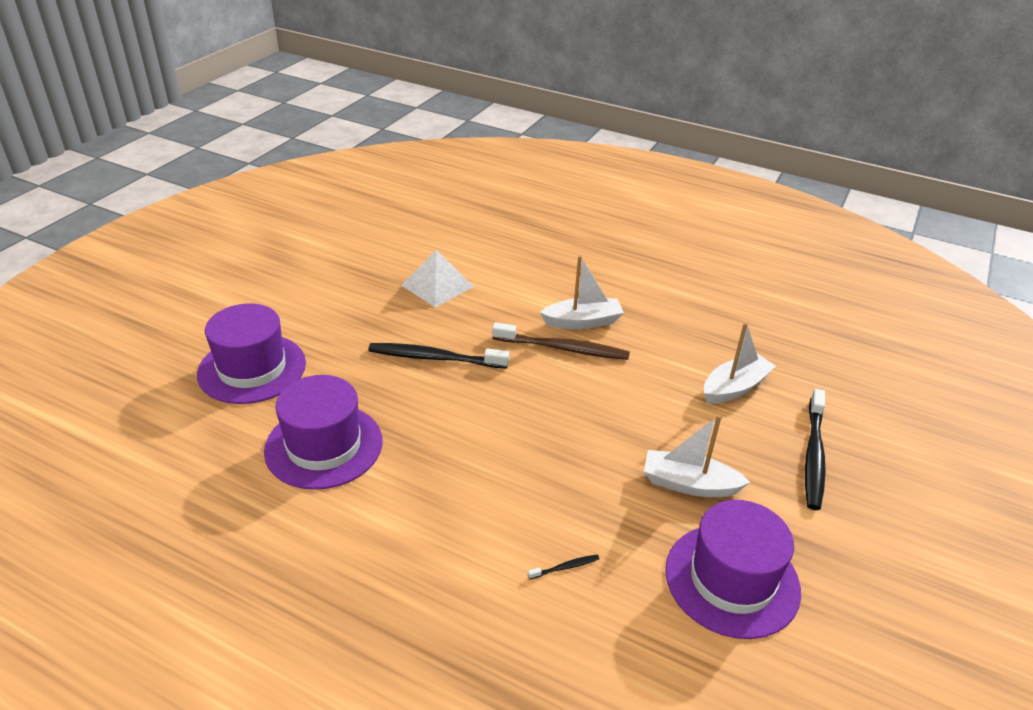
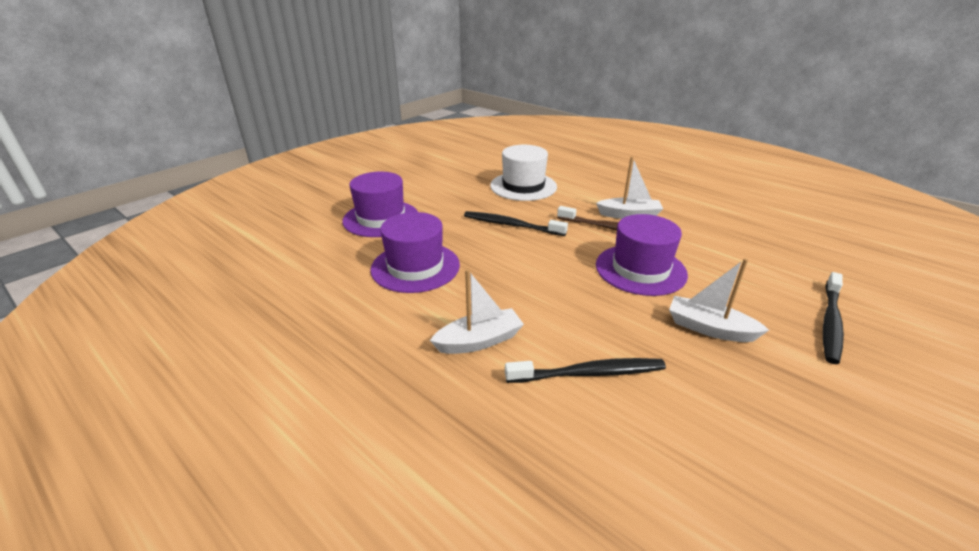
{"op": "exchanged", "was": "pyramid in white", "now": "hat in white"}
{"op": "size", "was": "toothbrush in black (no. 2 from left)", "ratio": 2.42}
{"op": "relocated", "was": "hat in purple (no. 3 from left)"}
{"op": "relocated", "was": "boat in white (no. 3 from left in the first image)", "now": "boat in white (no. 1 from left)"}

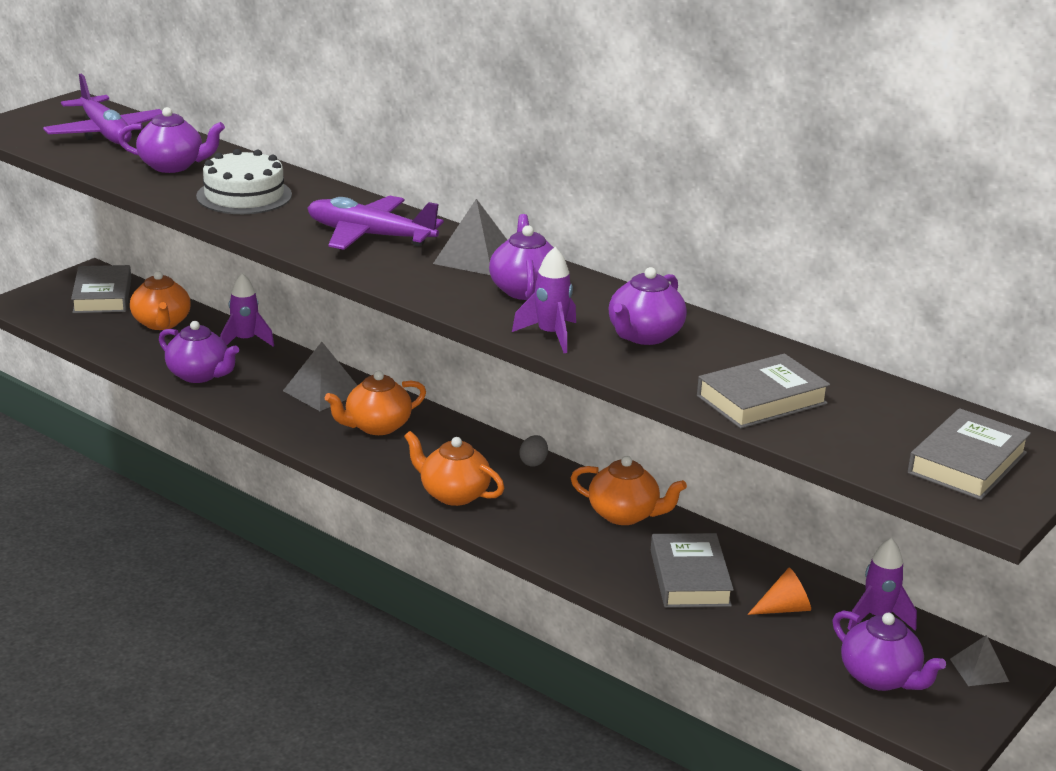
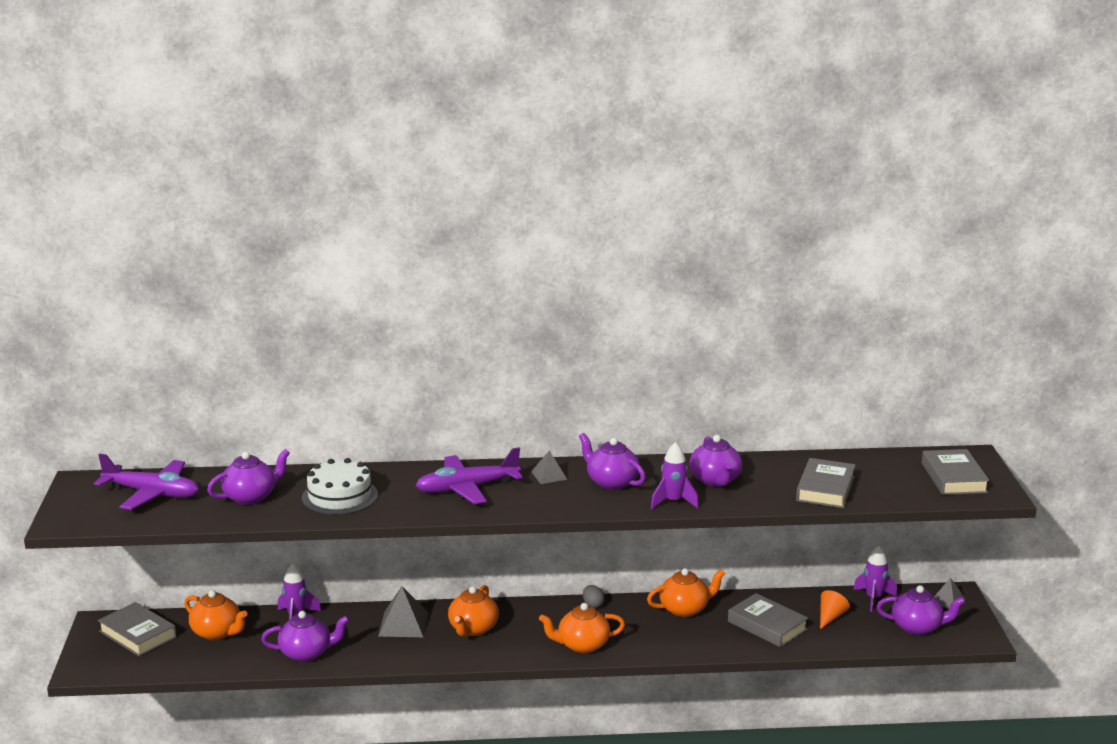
{"op": "size", "was": "pyramid in grey (no. 2 from left)", "ratio": 0.61}

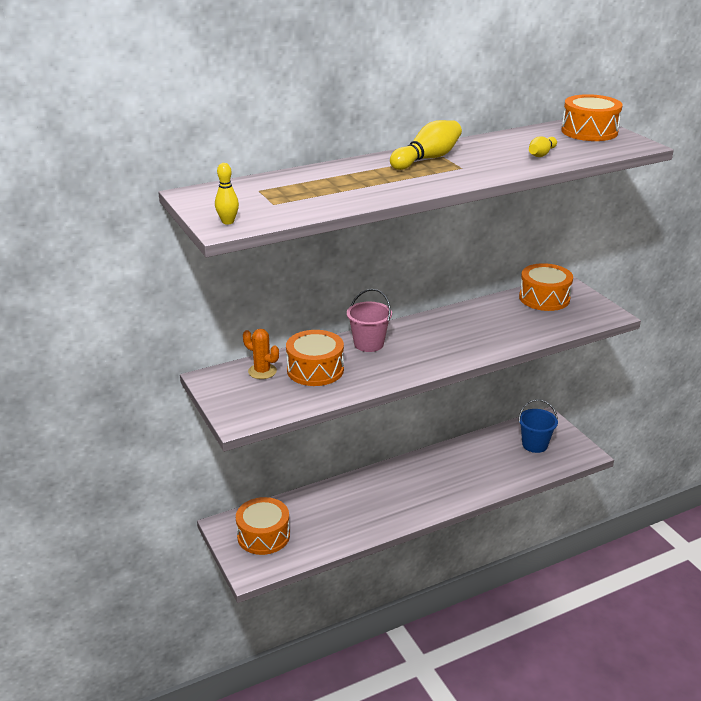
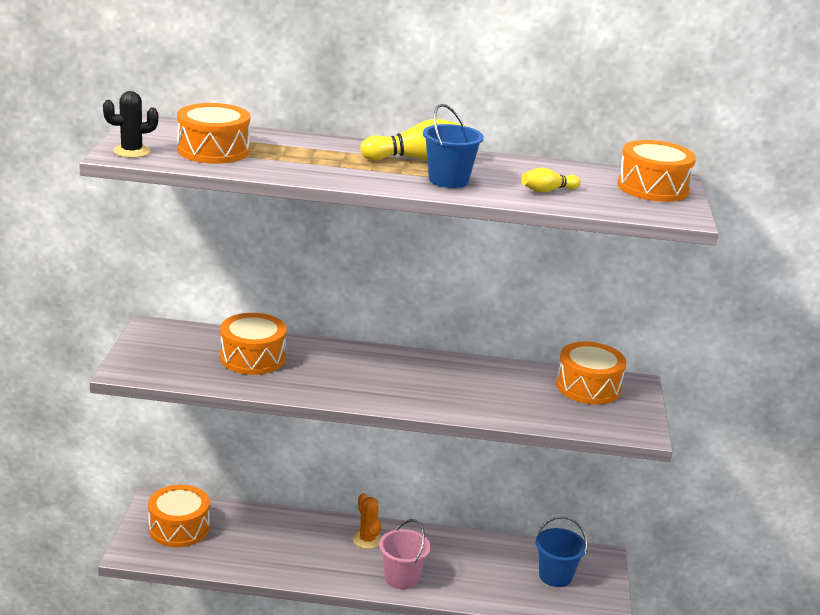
{"op": "exchanged", "was": "bowling pin in yellow (no. 1 from left)", "now": "cactus in black"}
{"op": "relocated", "was": "cactus in orange"}
{"op": "relocated", "was": "bucket in pink"}
{"op": "appeared", "now": "drum in orange (no. 2 from left)"}
{"op": "appeared", "now": "bucket in blue (no. 1 from left)"}

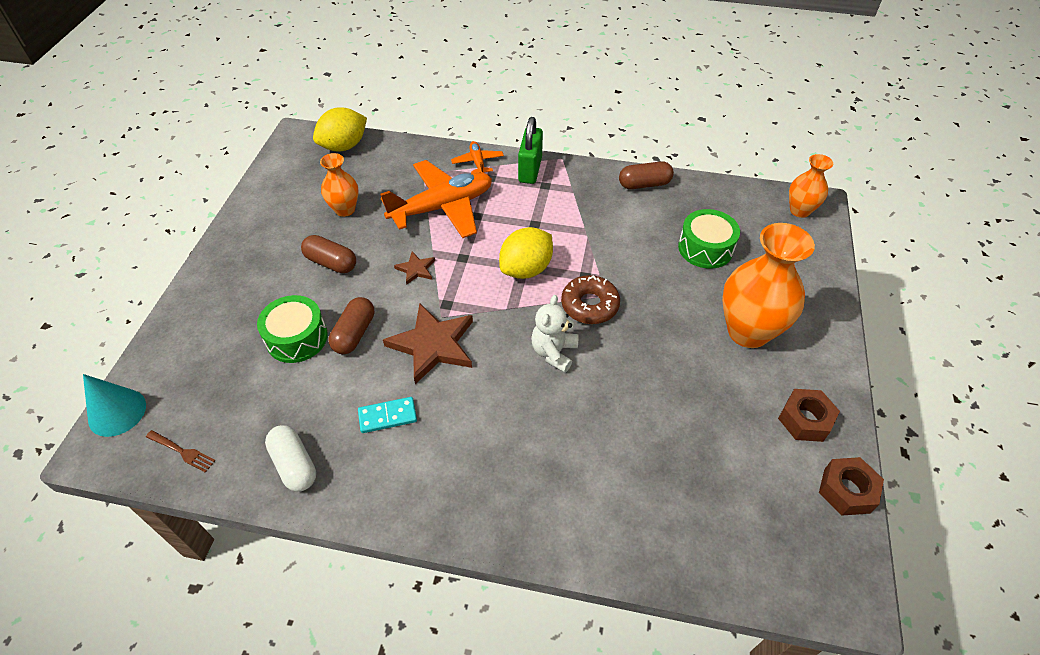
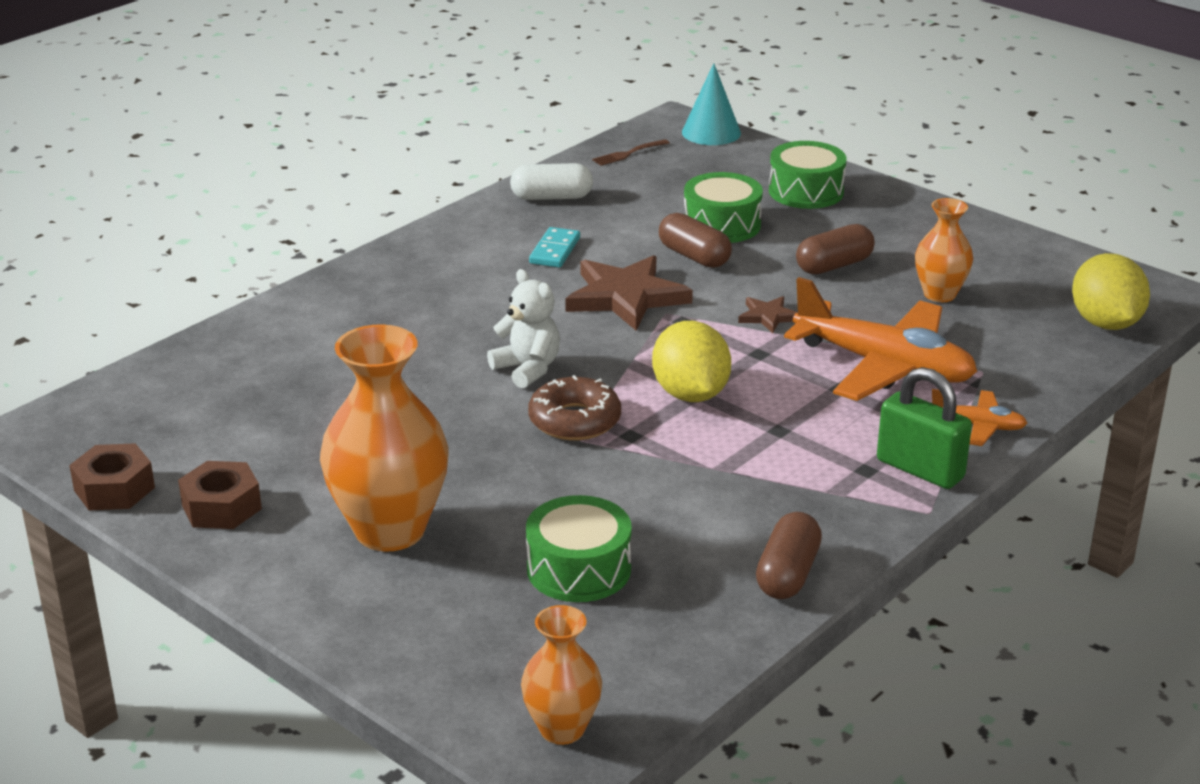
{"op": "spun", "was": "plane in orange (no. 1 from left)", "clockwise": -60}
{"op": "appeared", "now": "drum in green (no. 3 from left)"}

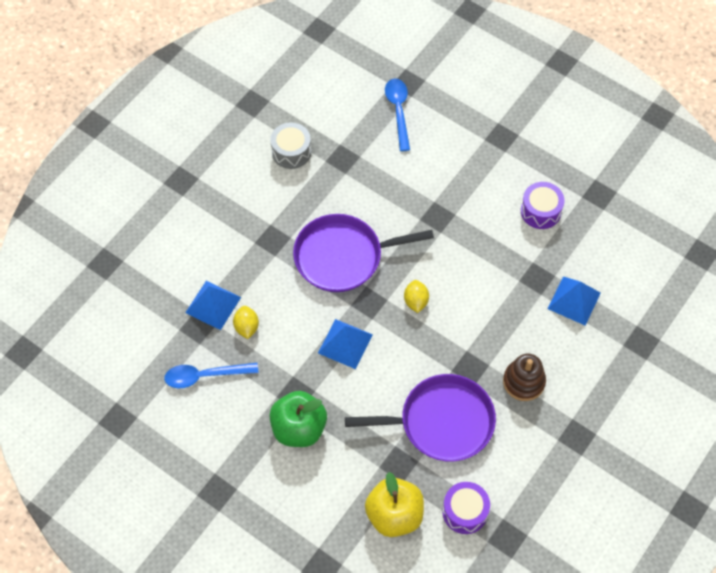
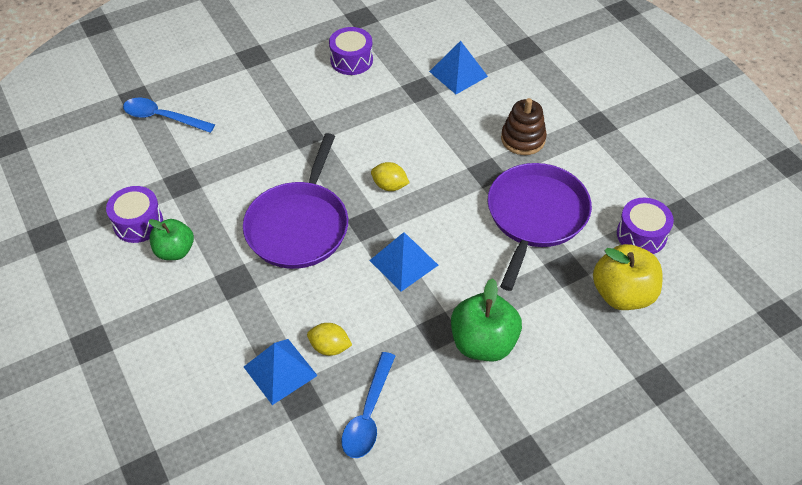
{"op": "colour", "was": "drum in grey", "now": "drum in purple (no. 1 from left)"}
{"op": "appeared", "now": "apple in green (no. 1 from left)"}

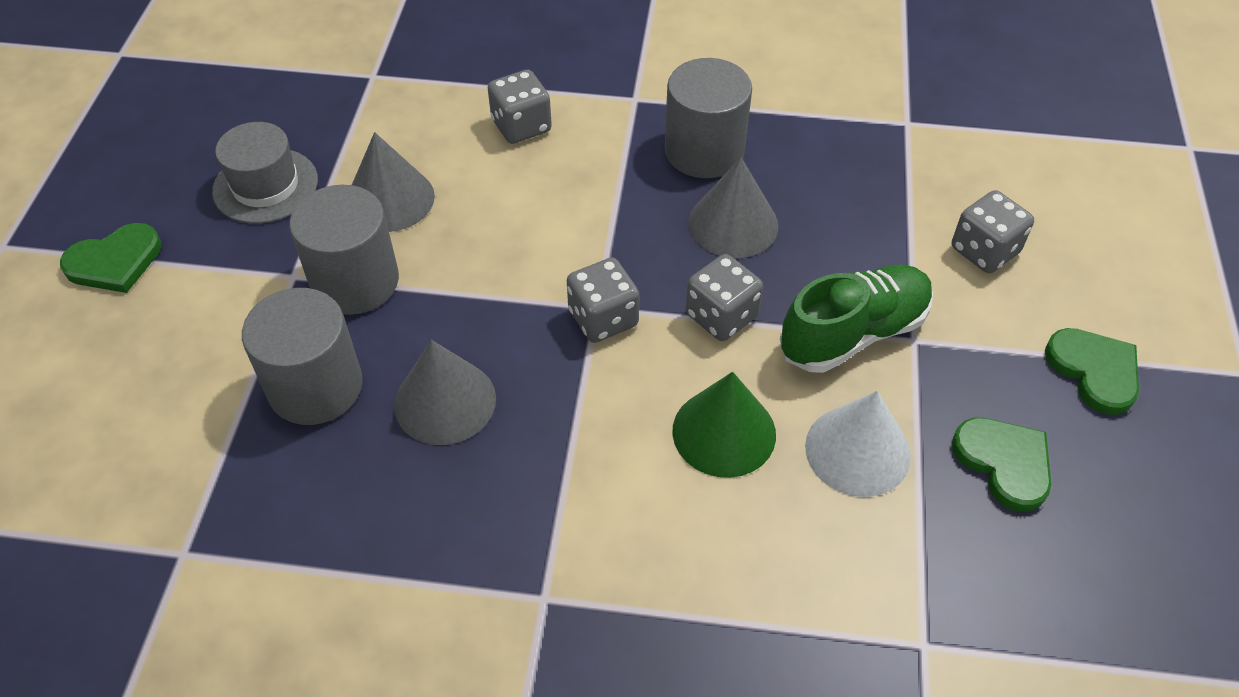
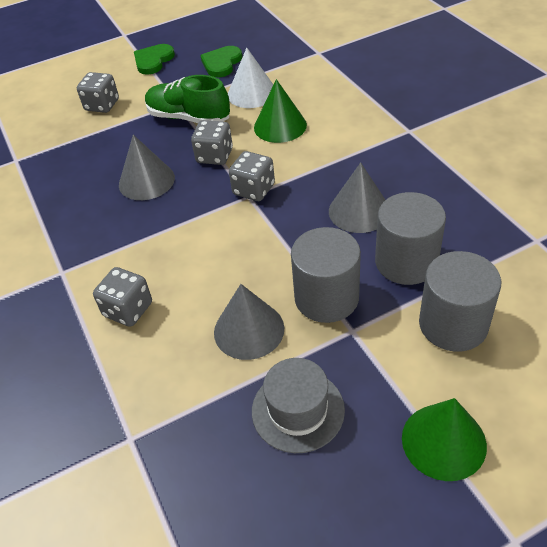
{"op": "exchanged", "was": "heart in green (no. 1 from left)", "now": "cone in green (no. 2 from left)"}
{"op": "relocated", "was": "cylinder in grey (no. 3 from left)"}

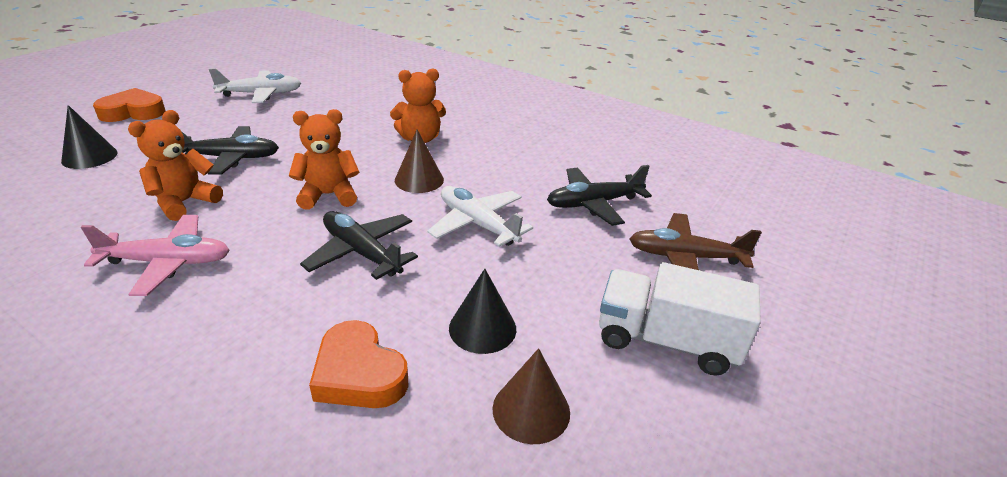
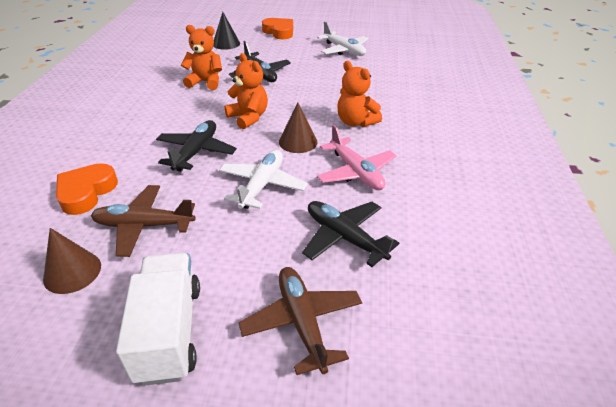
{"op": "relocated", "was": "plane in pink"}
{"op": "exchanged", "was": "cone in black (no. 2 from left)", "now": "plane in brown (no. 1 from left)"}

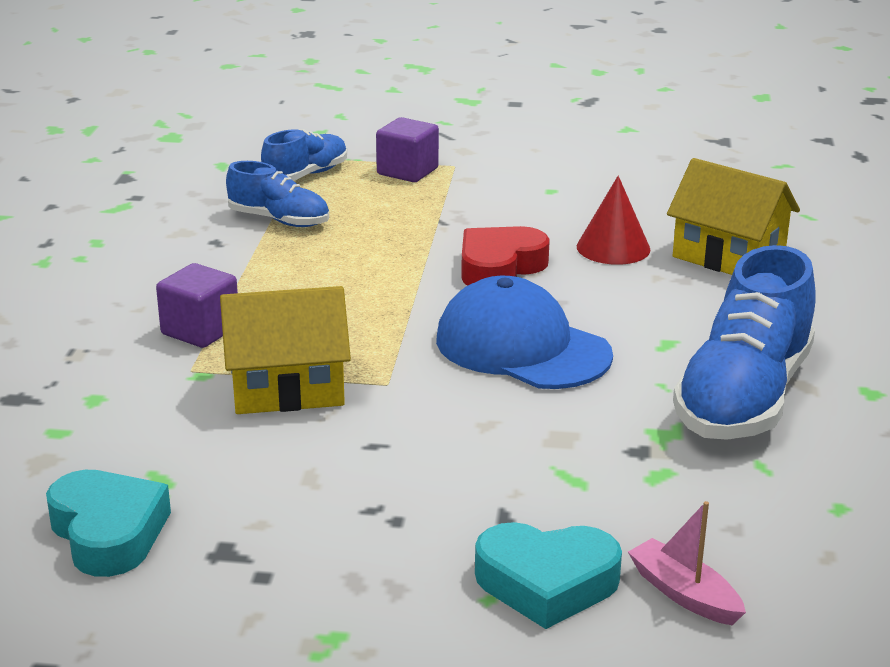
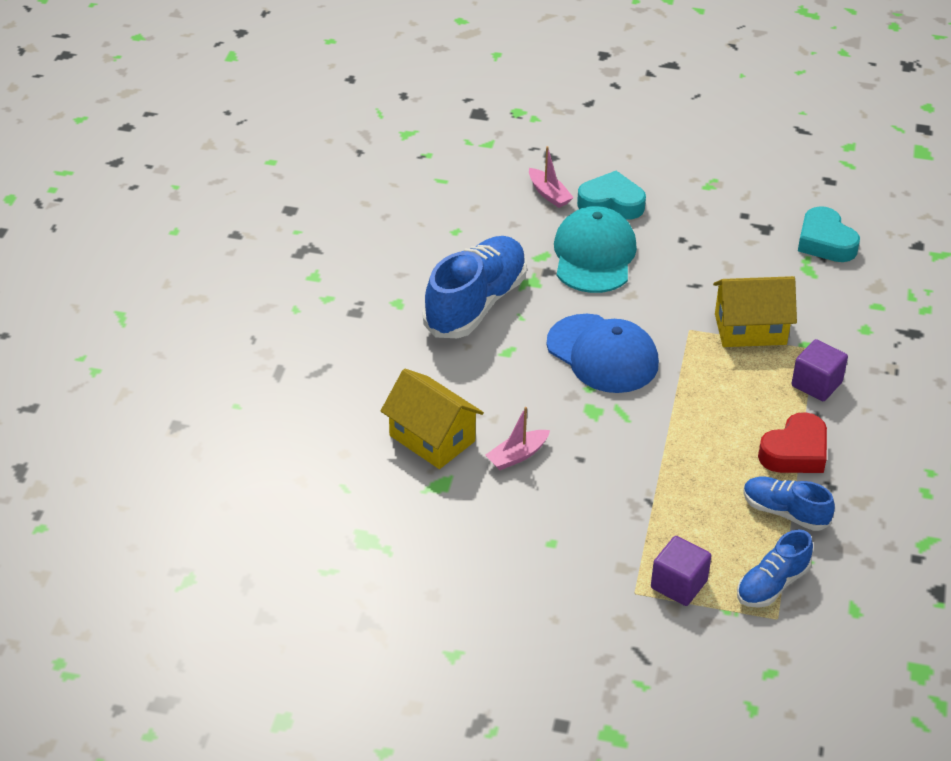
{"op": "relocated", "was": "heart in red"}
{"op": "exchanged", "was": "cone in red", "now": "boat in pink (no. 1 from left)"}
{"op": "appeared", "now": "cap in turquoise"}

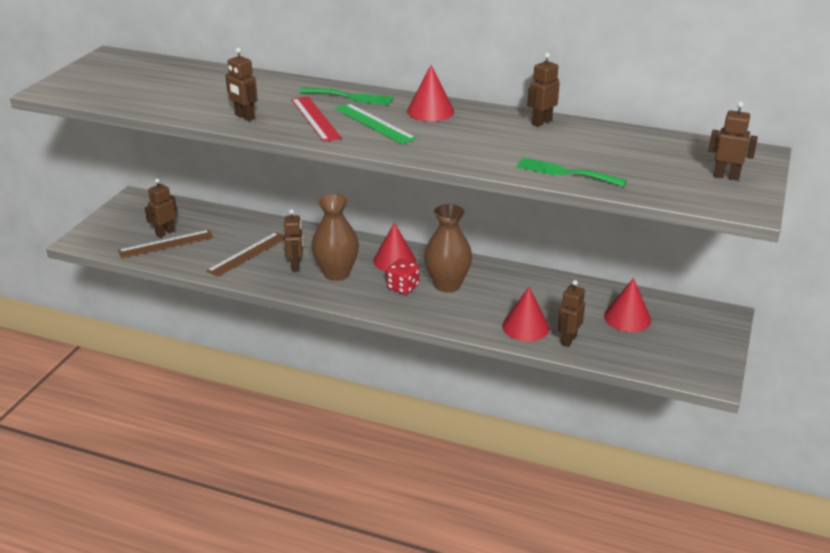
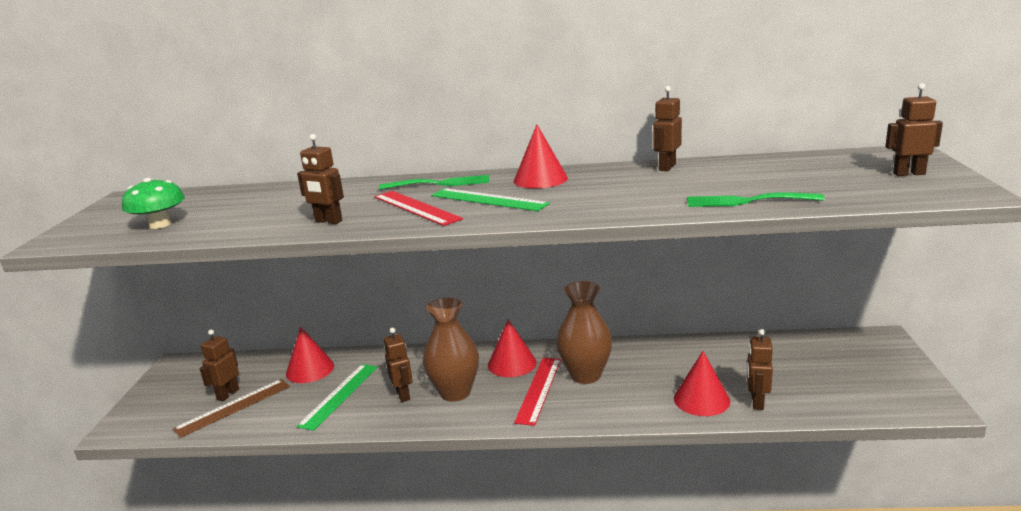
{"op": "colour", "was": "ruler in brown (no. 2 from left)", "now": "ruler in green (no. 1 from left)"}
{"op": "exchanged", "was": "dice in red", "now": "ruler in red (no. 2 from left)"}
{"op": "relocated", "was": "cone in red (no. 4 from left in the first image)", "now": "cone in red (no. 1 from left)"}
{"op": "appeared", "now": "mushroom in green"}

